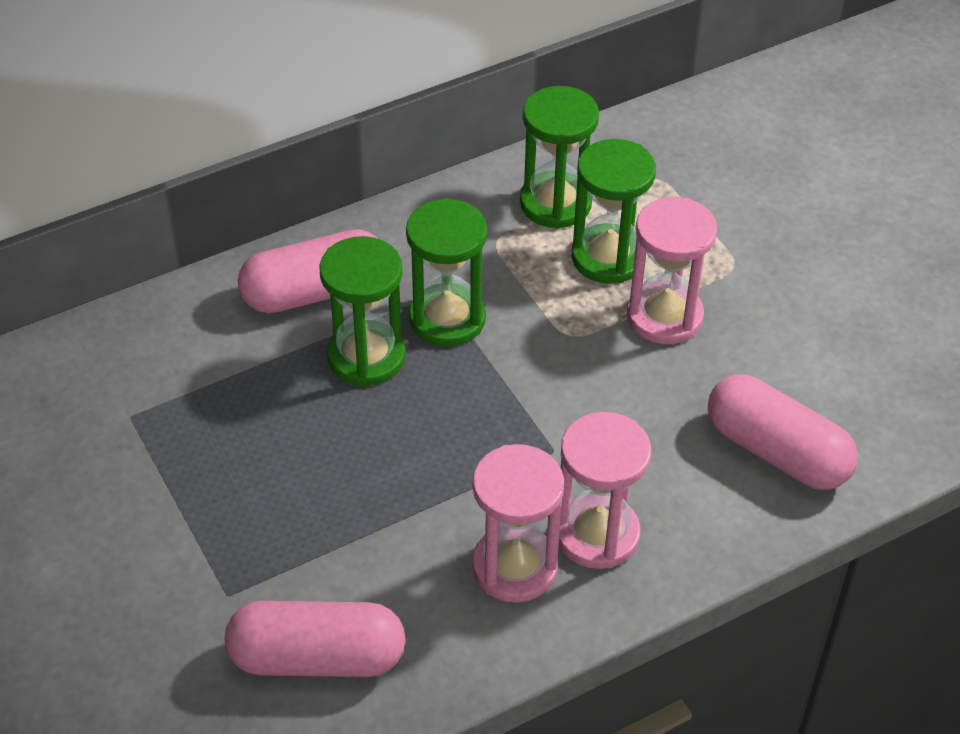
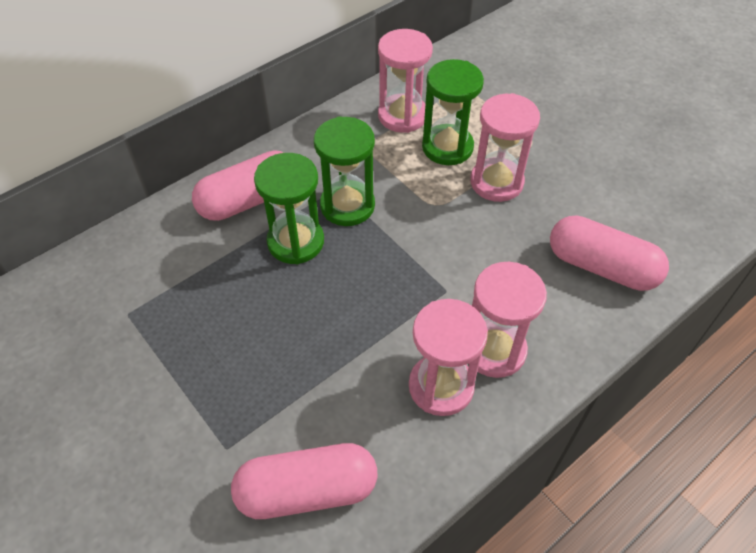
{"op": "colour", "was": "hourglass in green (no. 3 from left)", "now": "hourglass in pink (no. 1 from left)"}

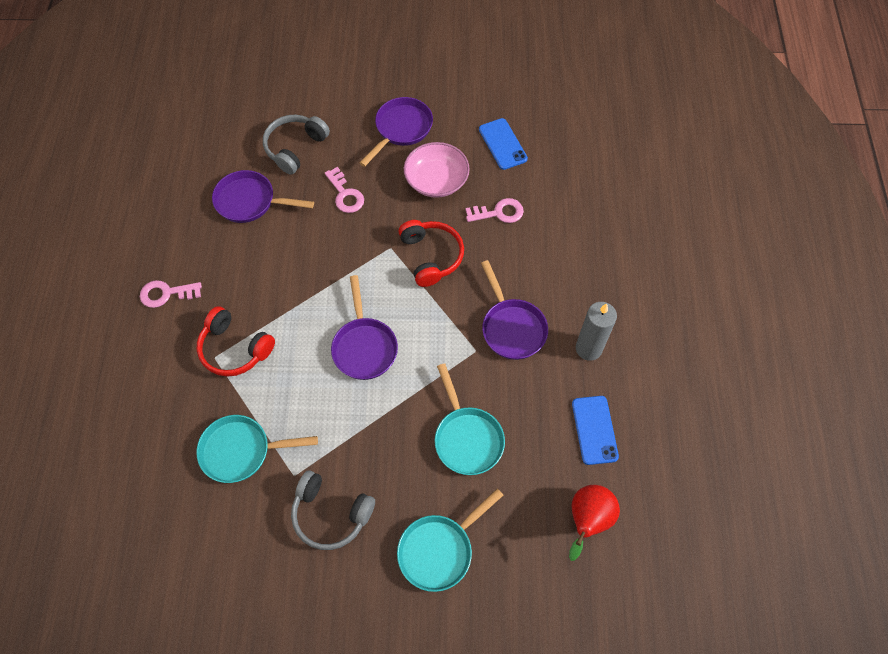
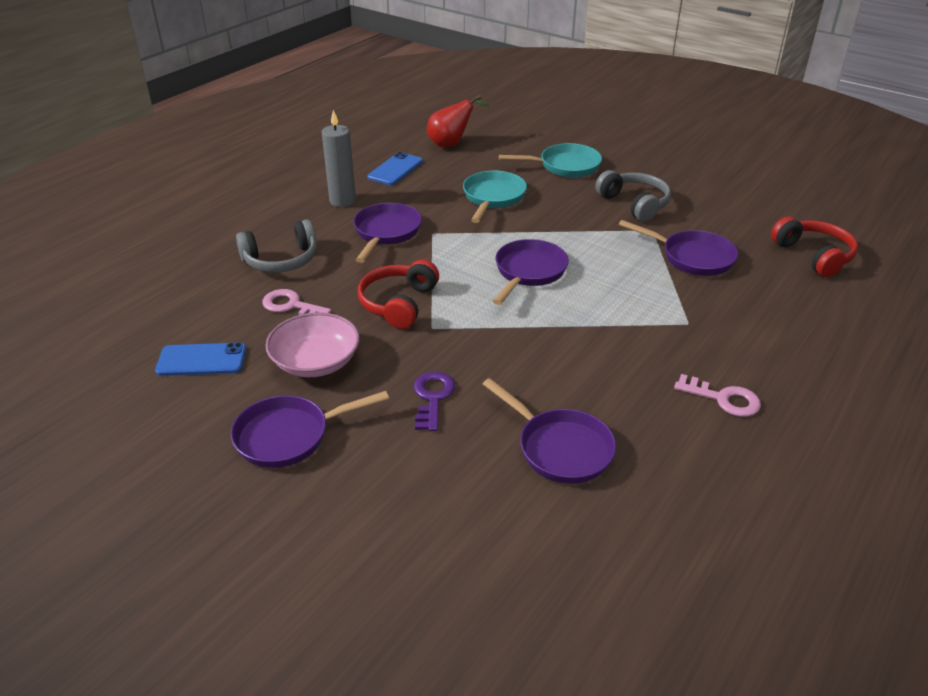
{"op": "colour", "was": "pan in turquoise (no. 1 from left)", "now": "pan in purple (no. 5 from left)"}
{"op": "relocated", "was": "headphones in red (no. 1 from left in the first image)", "now": "headphones in red (no. 2 from left)"}
{"op": "relocated", "was": "headphones in grey (no. 1 from left)"}
{"op": "colour", "was": "key in pink (no. 2 from left)", "now": "key in purple"}
{"op": "spun", "was": "phone in blue (no. 1 from left)", "clockwise": 75}

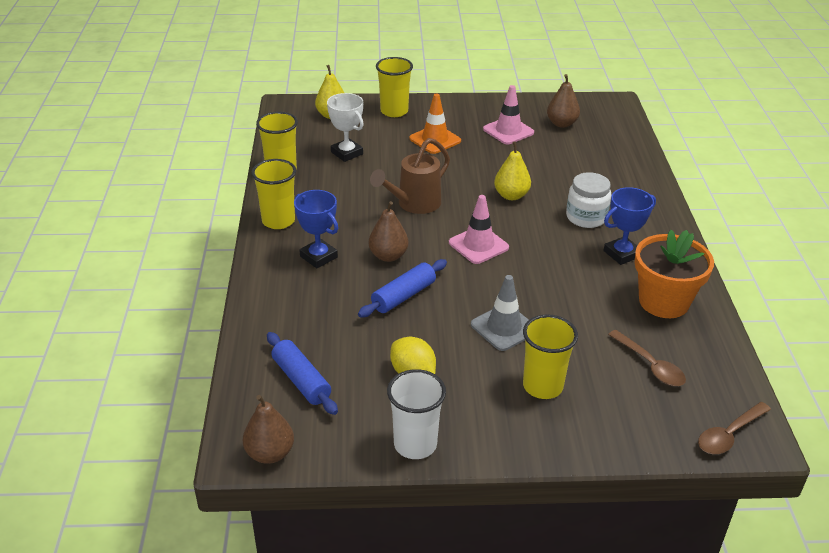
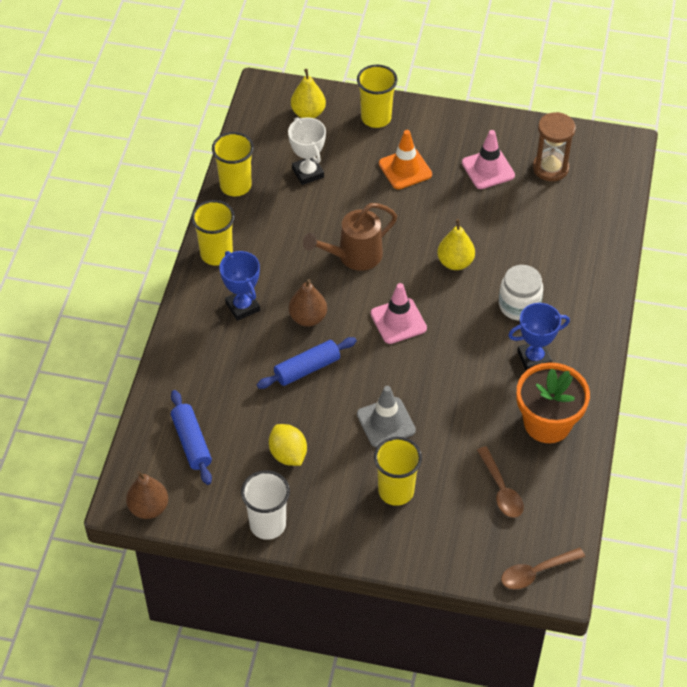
{"op": "exchanged", "was": "pear in brown (no. 3 from left)", "now": "hourglass in brown"}

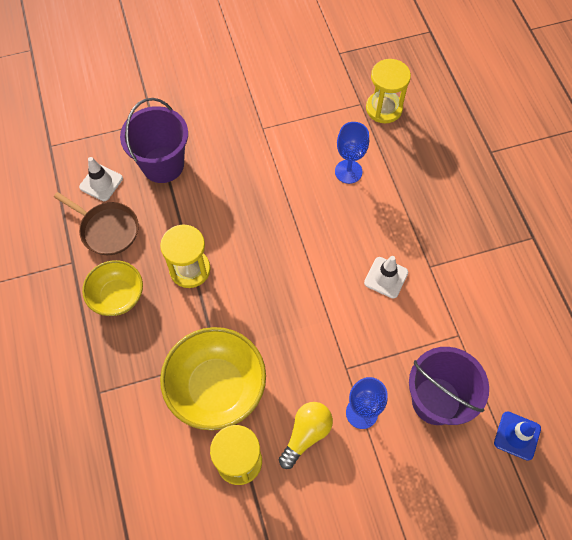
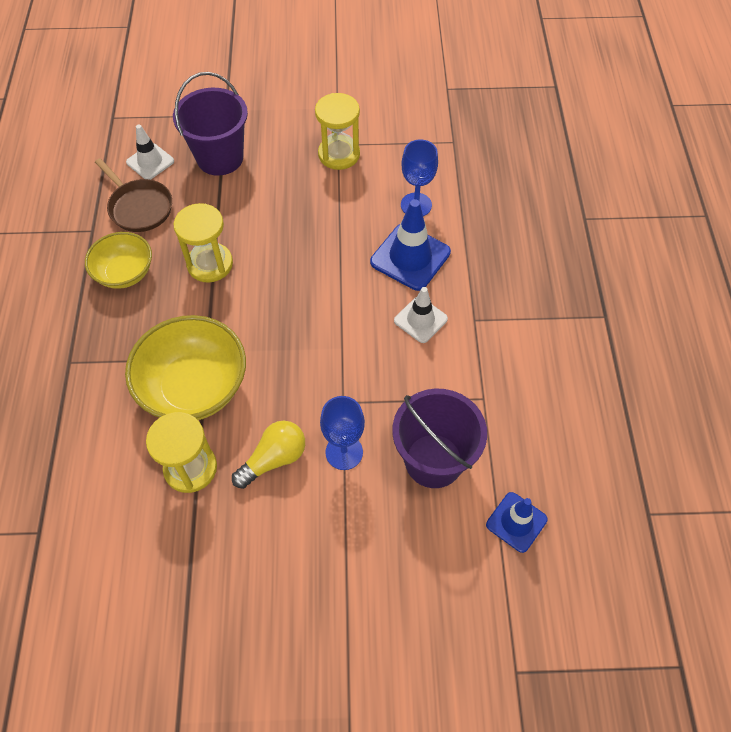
{"op": "relocated", "was": "hourglass in yellow (no. 3 from left)"}
{"op": "appeared", "now": "traffic cone in blue (no. 1 from left)"}

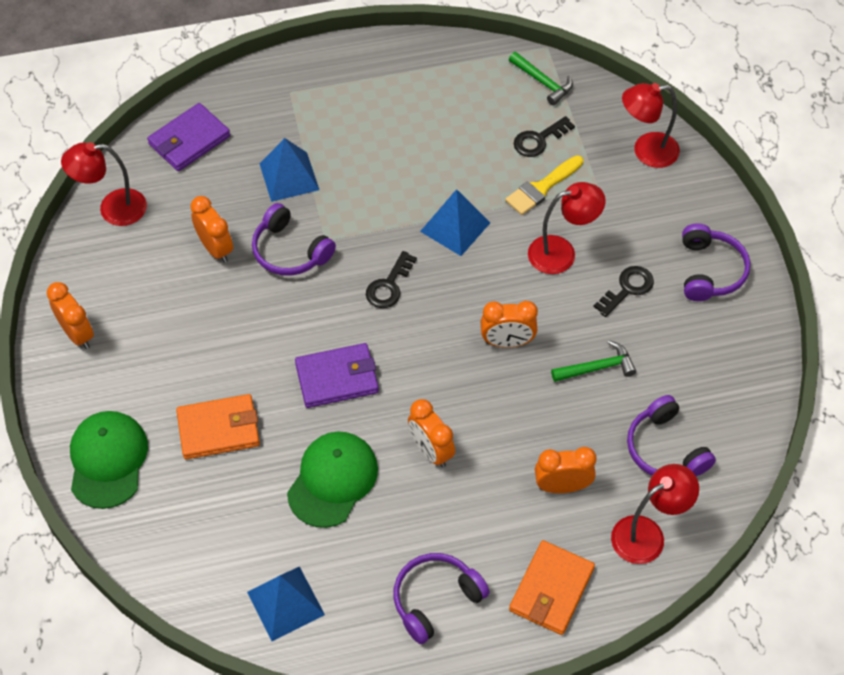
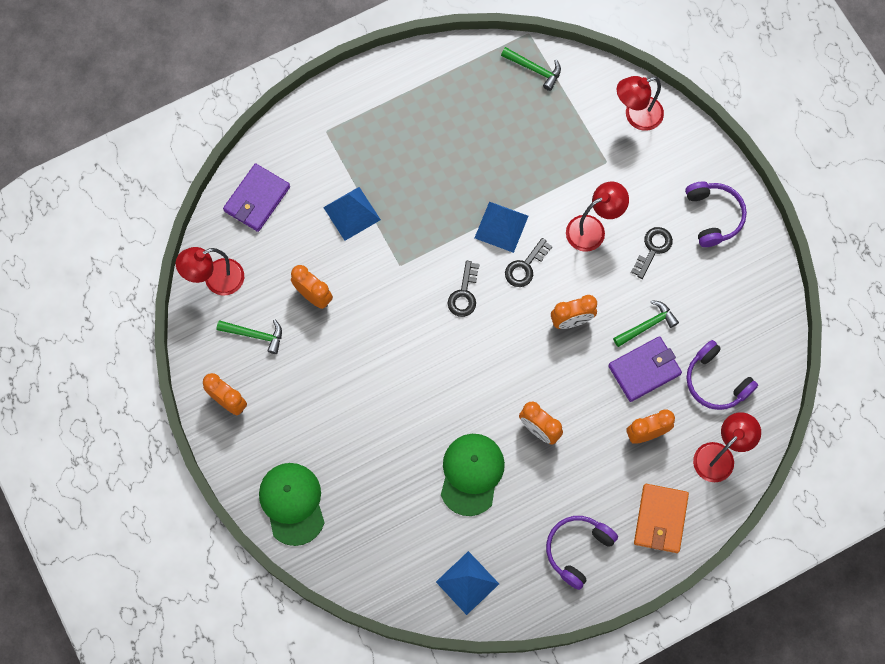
{"op": "missing", "was": "wallet in orange (no. 1 from left)"}
{"op": "missing", "was": "headphones in purple (no. 1 from left)"}
{"op": "relocated", "was": "wallet in purple (no. 2 from left)"}
{"op": "missing", "was": "brush in yellow"}
{"op": "relocated", "was": "key in black (no. 2 from left)"}
{"op": "appeared", "now": "hammer in green (no. 1 from left)"}

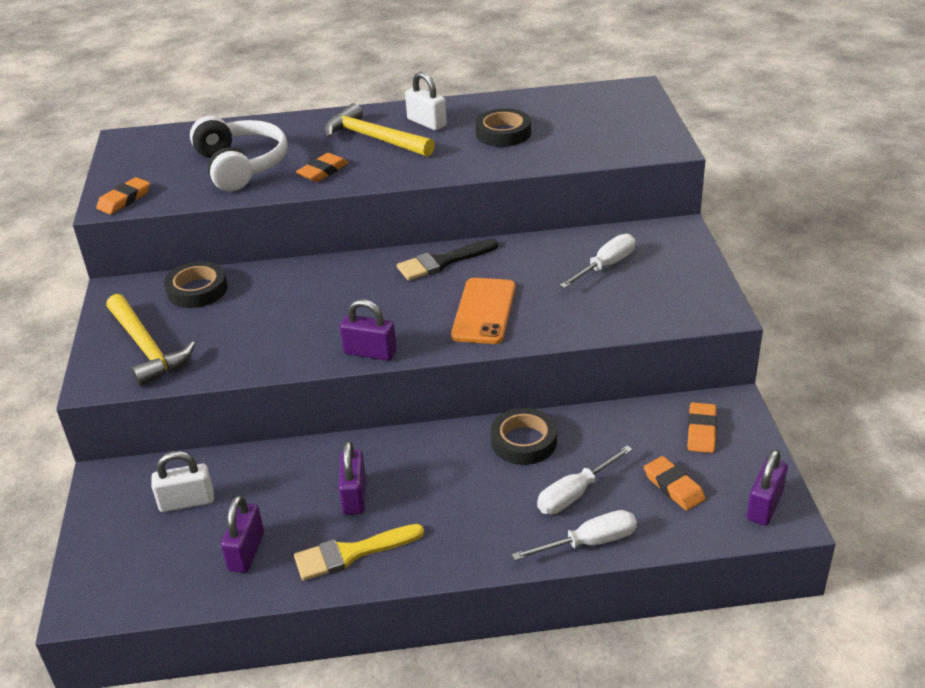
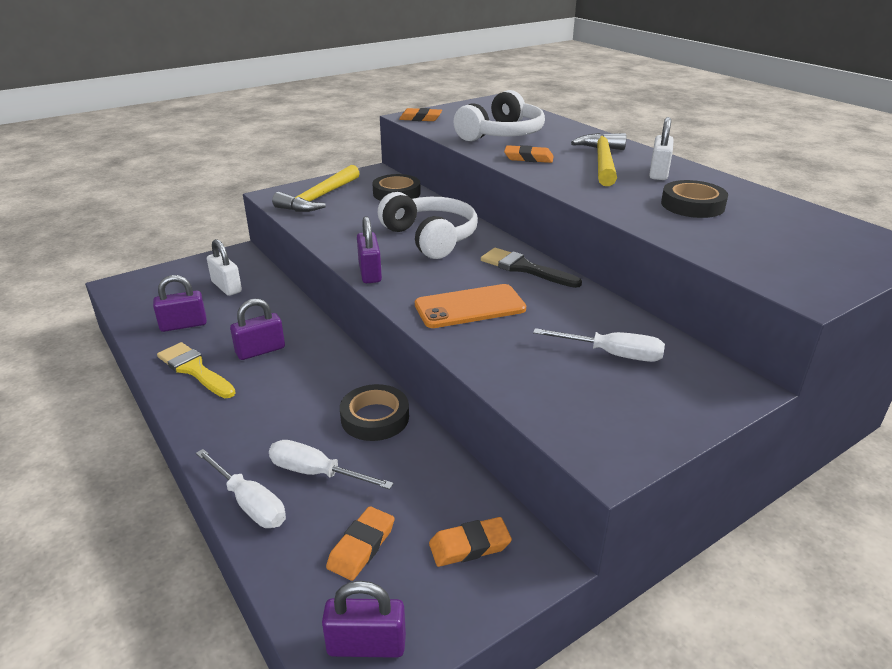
{"op": "appeared", "now": "headphones in white (no. 1 from left)"}

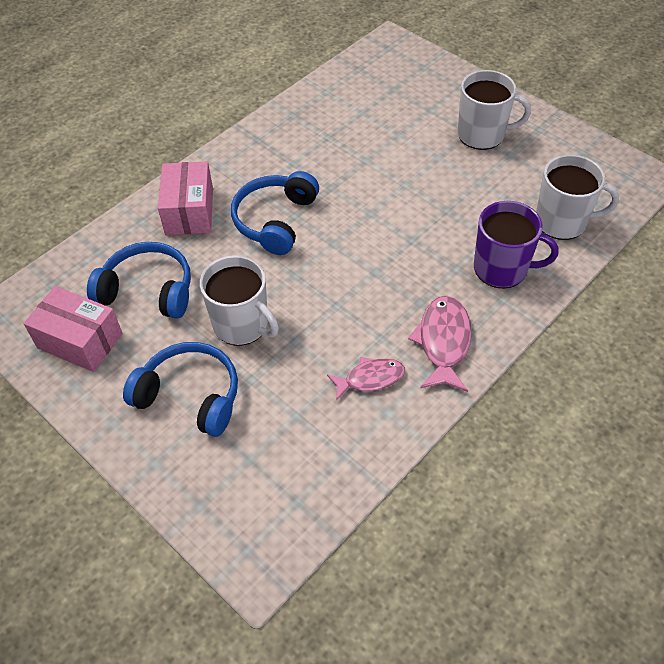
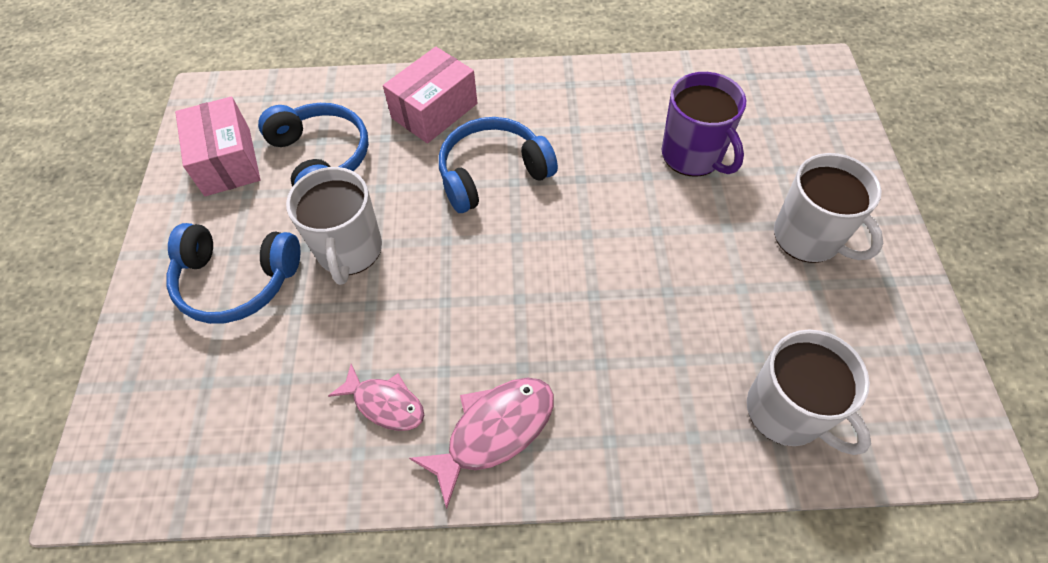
{"op": "spun", "was": "headphones in blue (no. 2 from left in the first image)", "clockwise": 120}
{"op": "relocated", "was": "mug in purple"}

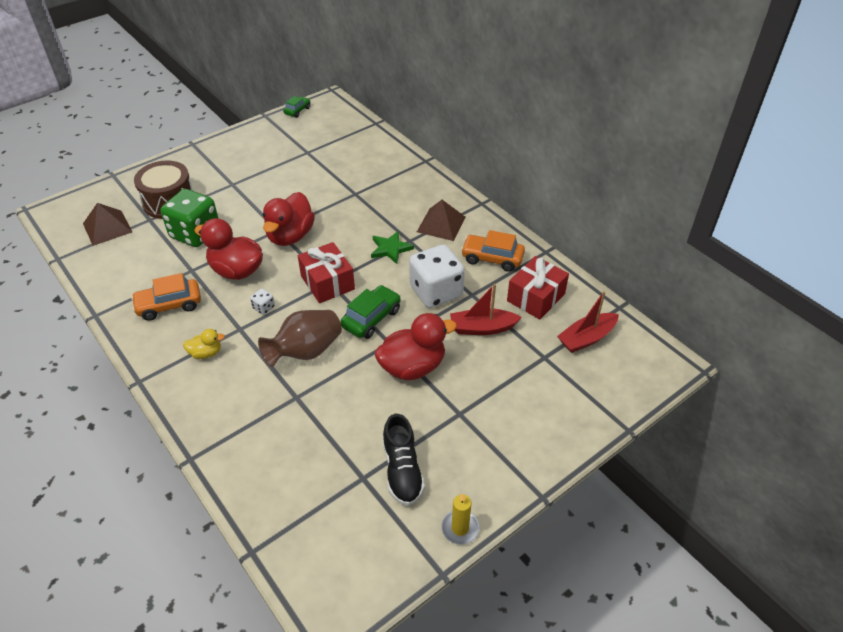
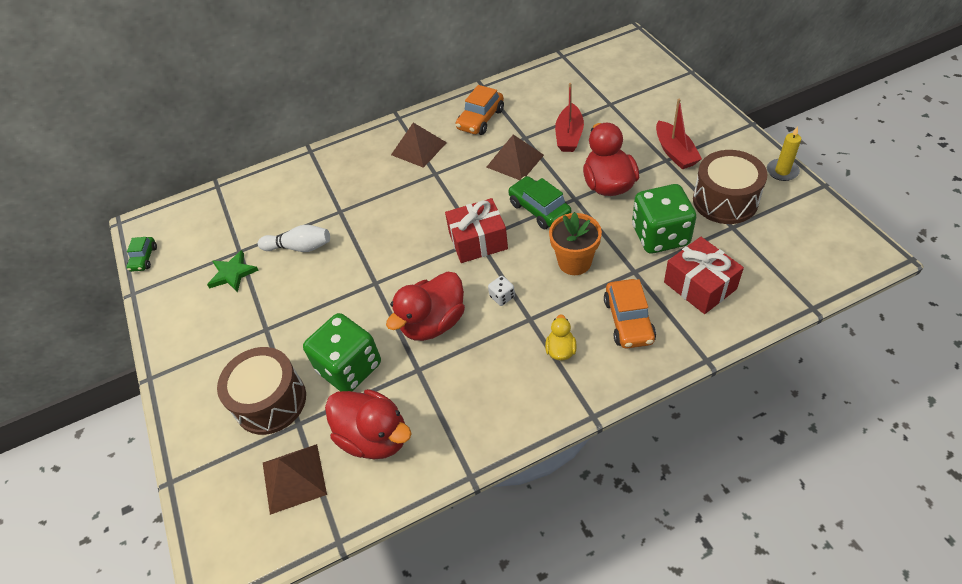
{"op": "relocated", "was": "car in orange (no. 1 from left in the first image)", "now": "car in orange (no. 2 from left)"}
{"op": "exchanged", "was": "vase in brown", "now": "flower pot in orange"}
{"op": "relocated", "was": "duck in red (no. 2 from left in the first image)", "now": "duck in red (no. 1 from left)"}
{"op": "spun", "was": "car in green (no. 1 from left)", "clockwise": -135}
{"op": "relocated", "was": "star in green"}
{"op": "exchanged", "was": "shoe in black", "now": "drum in brown (no. 2 from left)"}
{"op": "exchanged", "was": "dice in white (no. 2 from left)", "now": "pyramid in brown (no. 3 from left)"}
{"op": "relocated", "was": "gift in red (no. 2 from left)"}
{"op": "relocated", "was": "boat in red (no. 2 from left)"}
{"op": "appeared", "now": "bowling pin in white"}
{"op": "appeared", "now": "dice in green (no. 2 from left)"}

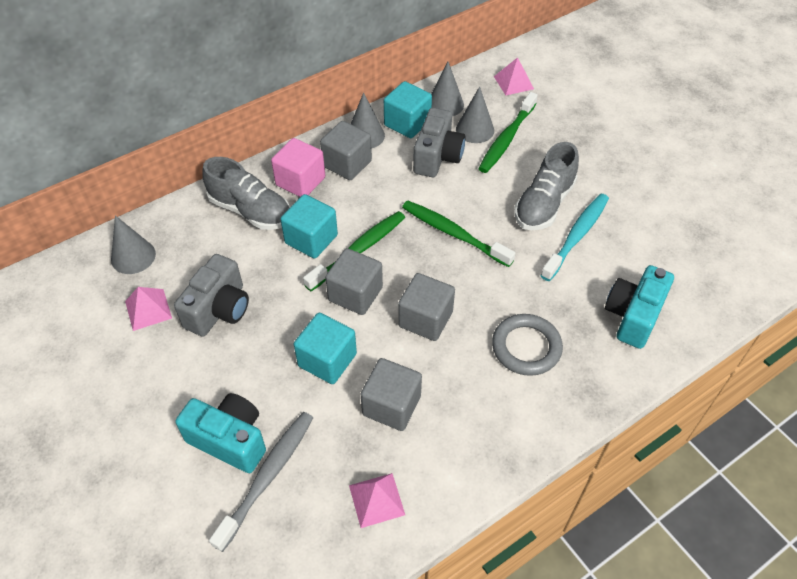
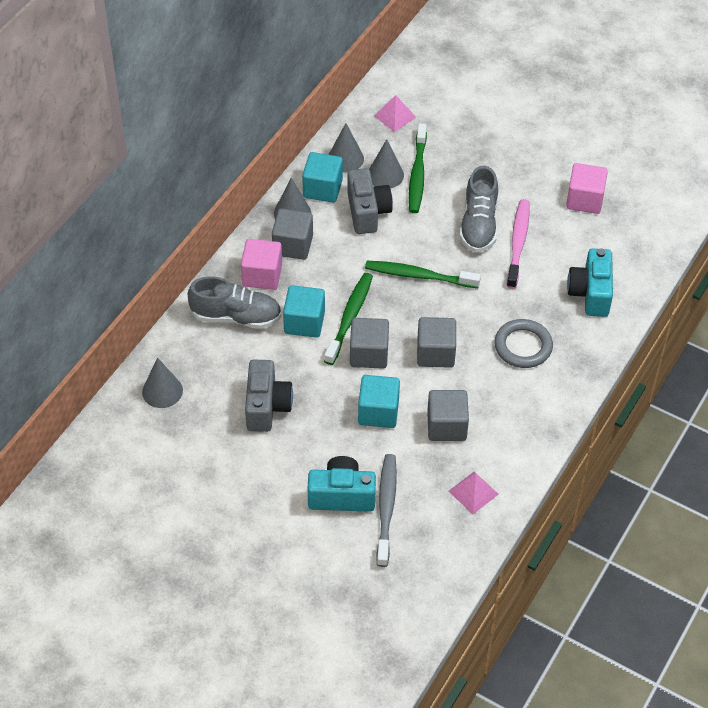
{"op": "missing", "was": "pyramid in pink (no. 1 from left)"}
{"op": "colour", "was": "toothbrush in turquoise", "now": "toothbrush in pink"}
{"op": "appeared", "now": "cube in pink (no. 2 from left)"}

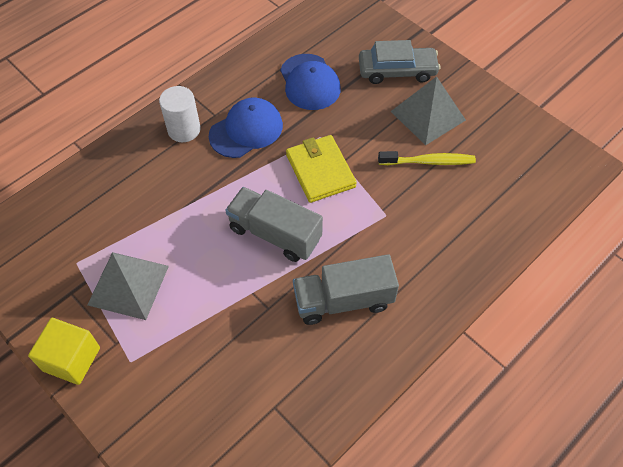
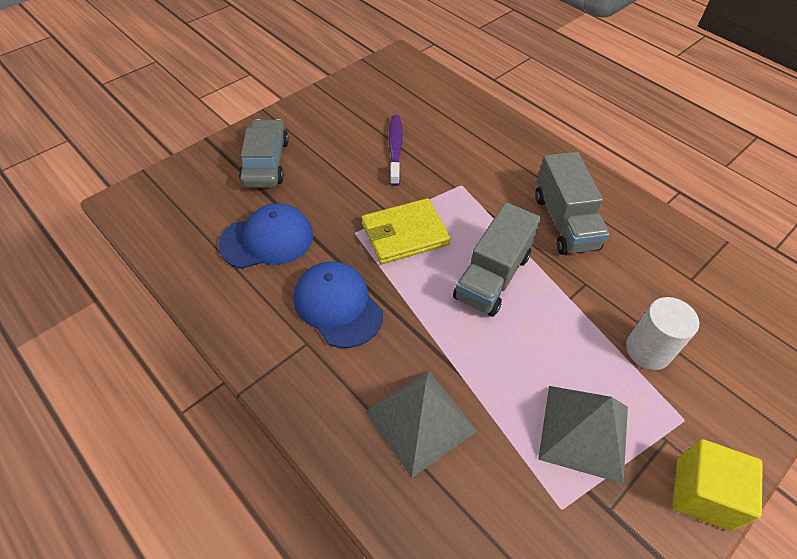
{"op": "relocated", "was": "cylinder in white"}
{"op": "colour", "was": "toothbrush in yellow", "now": "toothbrush in purple"}
{"op": "relocated", "was": "pyramid in grey (no. 2 from left in the first image)", "now": "pyramid in grey (no. 1 from left)"}

